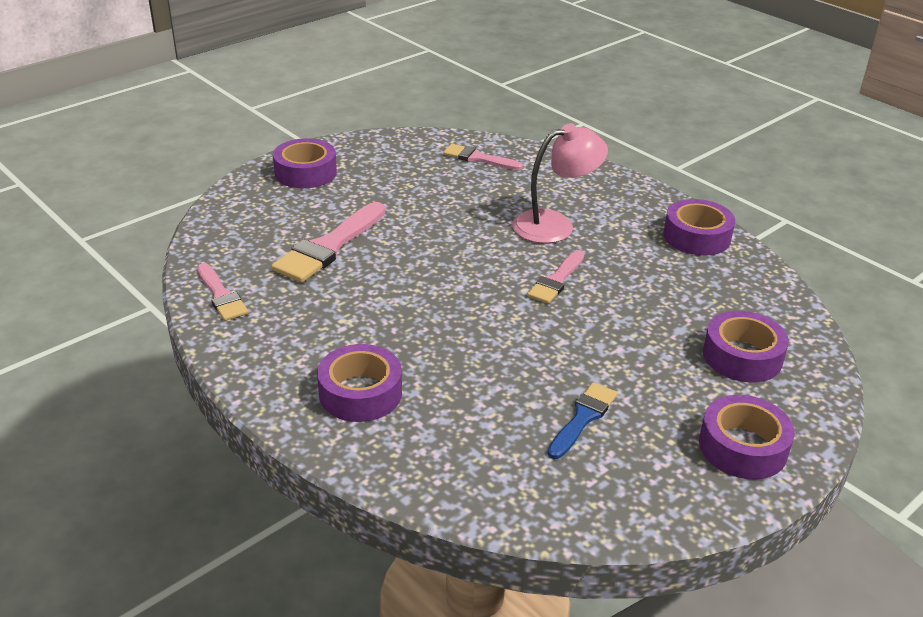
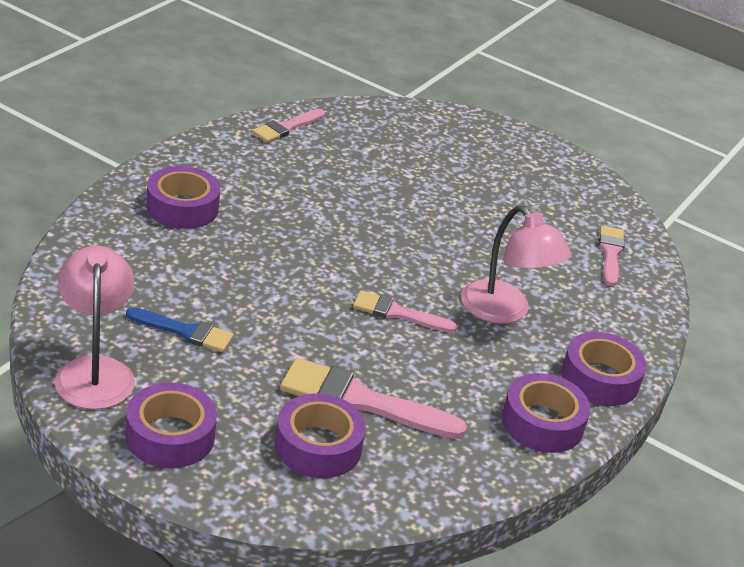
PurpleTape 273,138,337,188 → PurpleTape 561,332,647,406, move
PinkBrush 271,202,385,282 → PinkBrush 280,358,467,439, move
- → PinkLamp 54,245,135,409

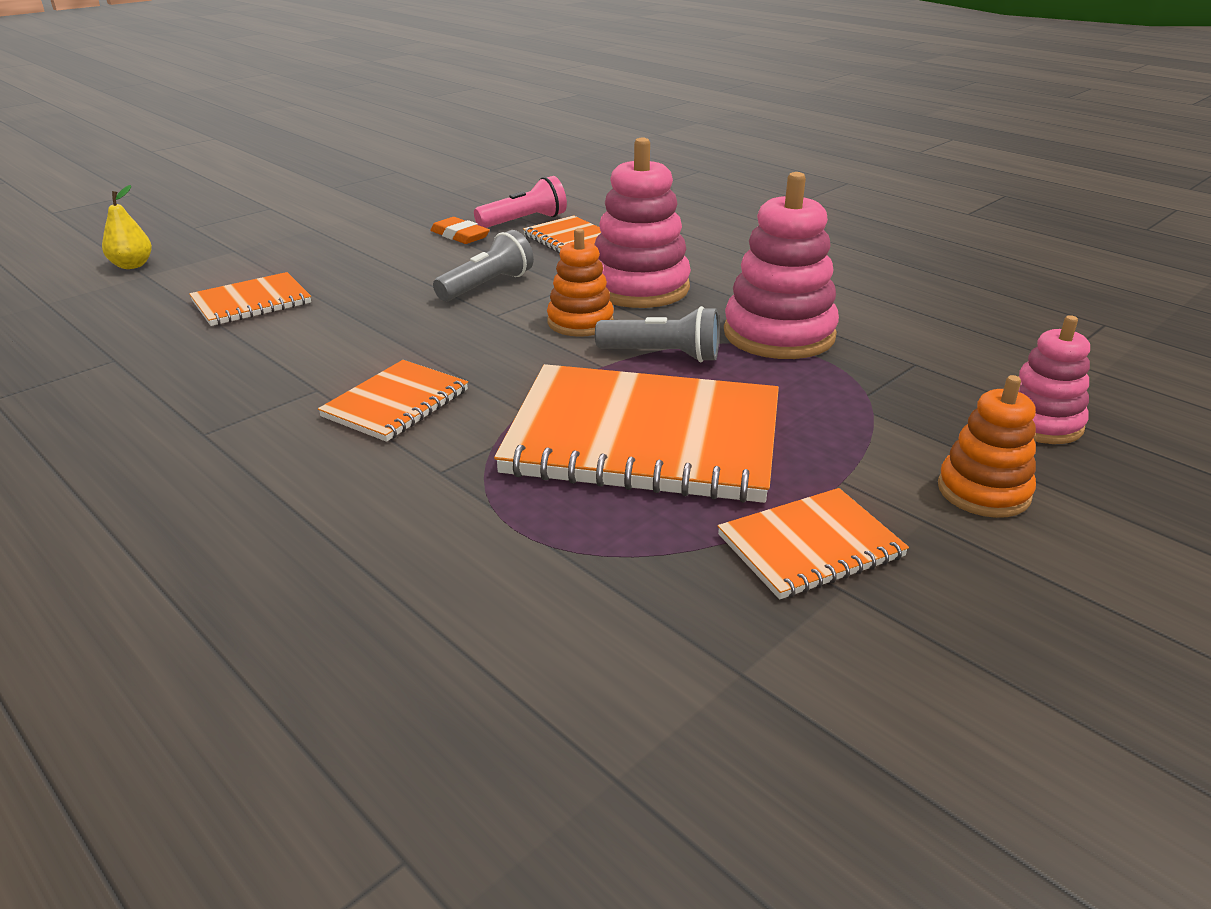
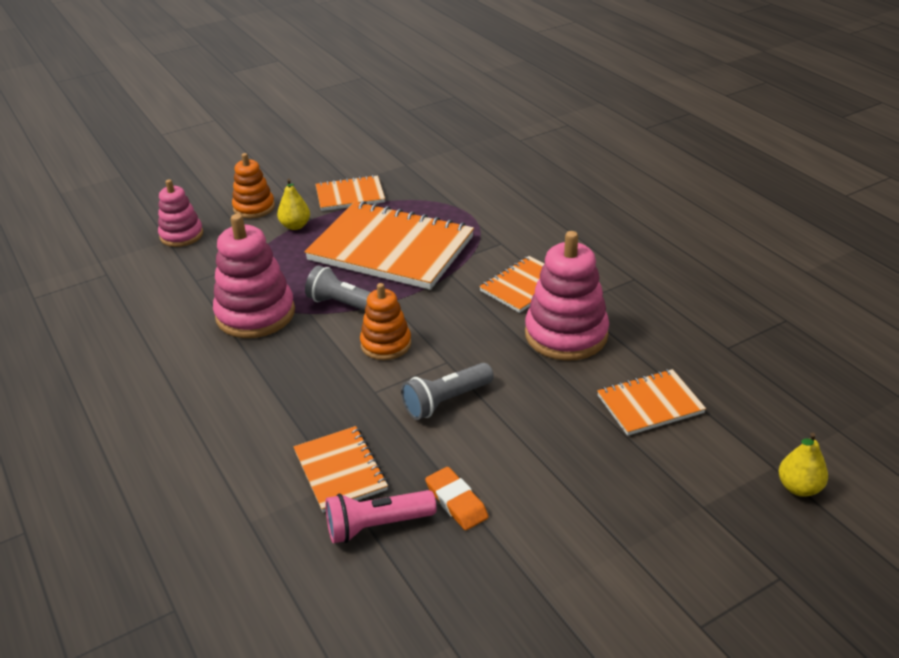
PinkStackingToy 594,137,691,308 → PinkStackingToy 525,231,609,361, move
- → YellowPear 277,179,310,230

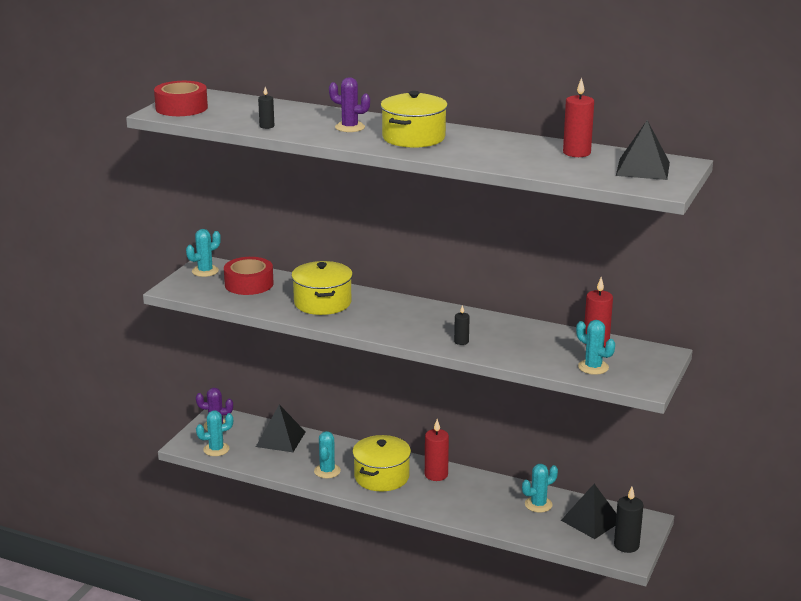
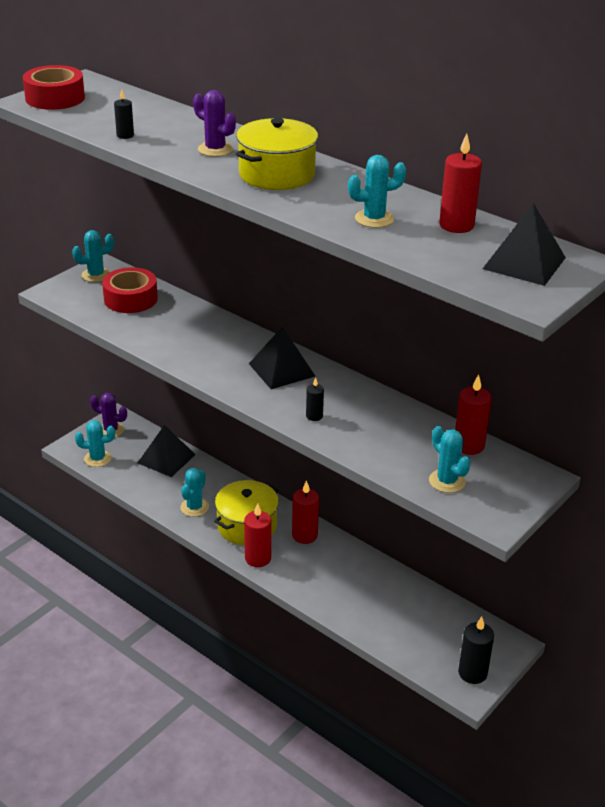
YellowPot 291,261,353,315 → -
TurquoiseCactus 522,464,558,513 → TurquoiseCactus 348,155,406,228, move
BlackPyramid 561,484,617,539 → BlackPyramid 249,327,316,389, move
- → RedCandle 244,503,271,567

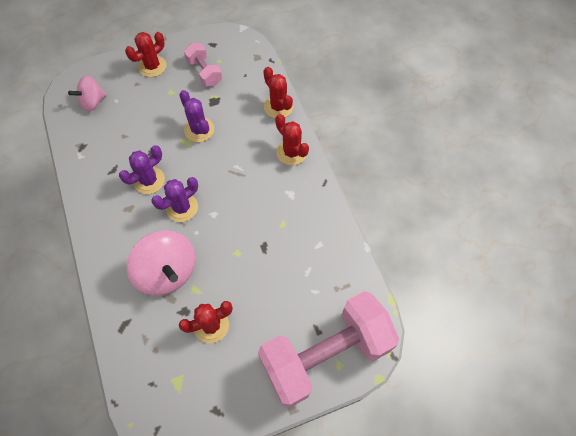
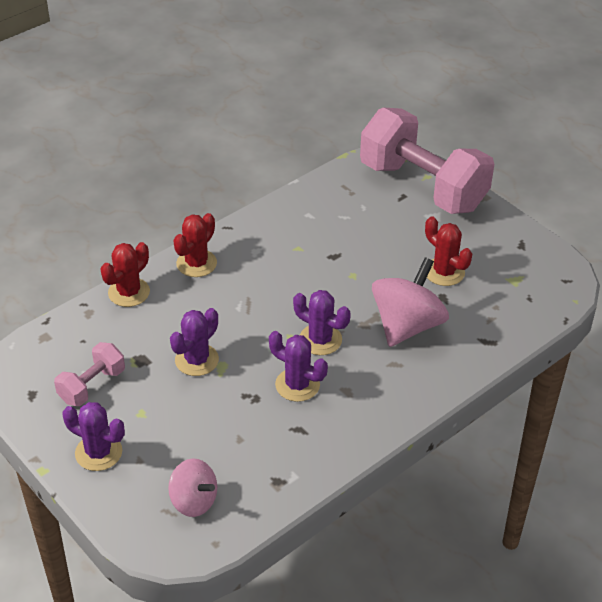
RedCactus 125,32,167,77 → PurpleCactus 62,402,125,471

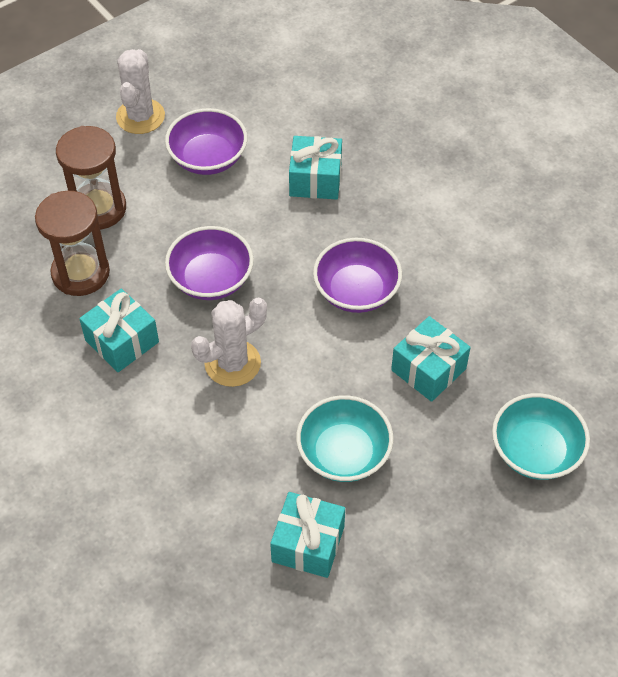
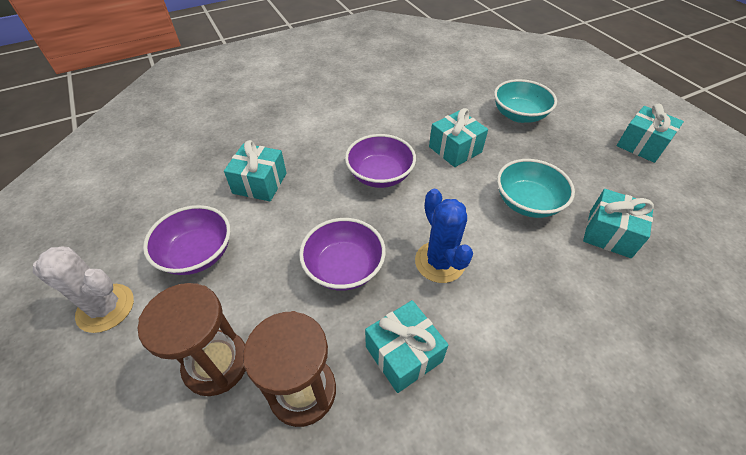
WhiteCactus 191,297,267,387 → BlueCactus 415,189,473,283
- → TurquoiseGift 617,104,684,163

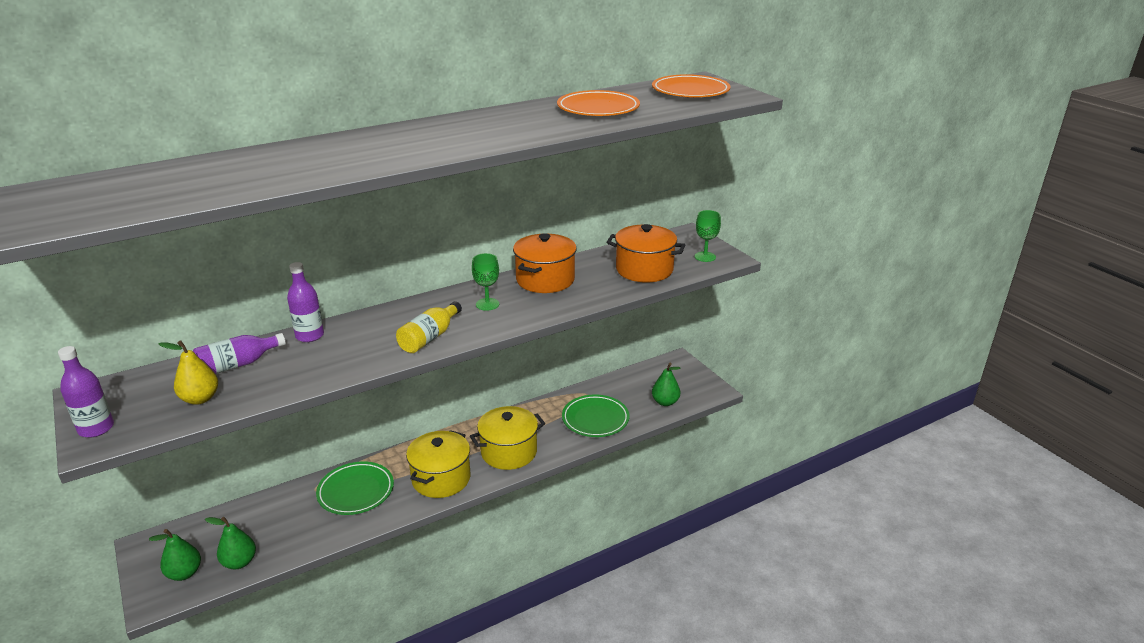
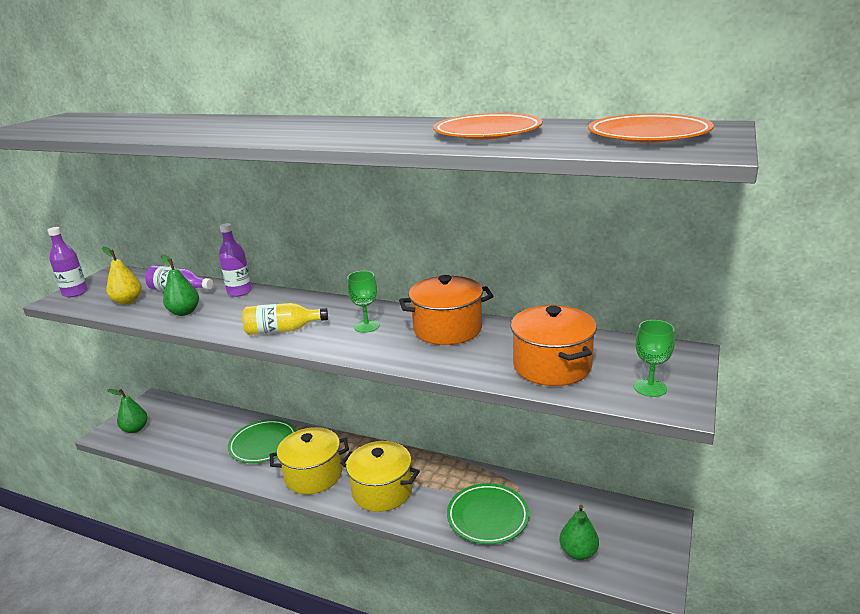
GreenPear 205,517,256,569 → GreenPear 161,254,199,316, move

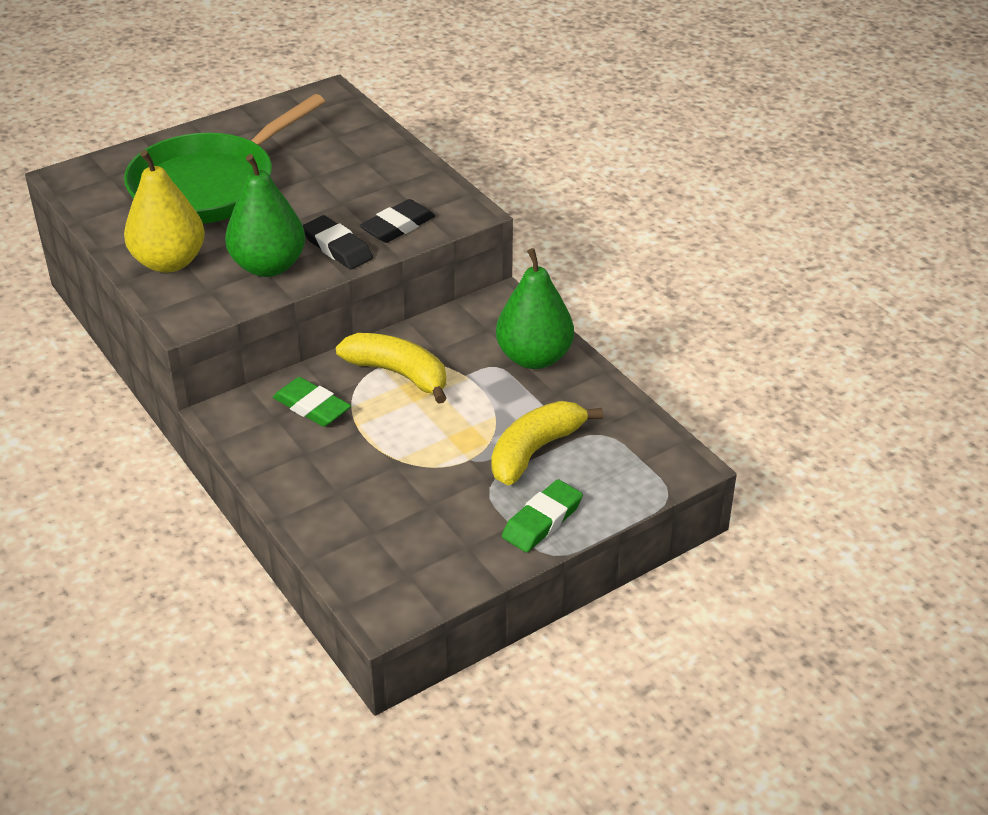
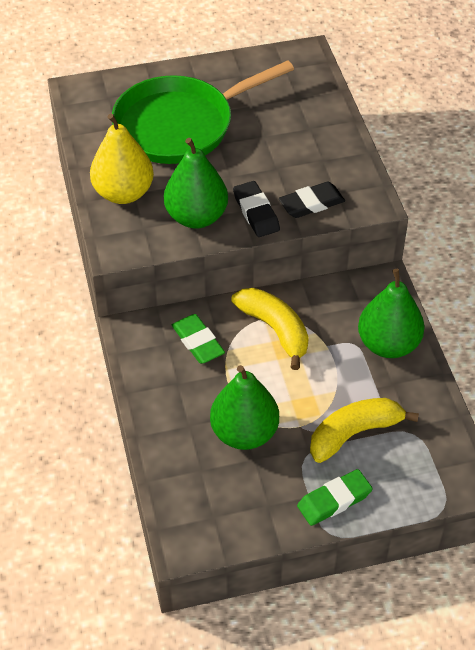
- → GreenPear 210,365,279,450

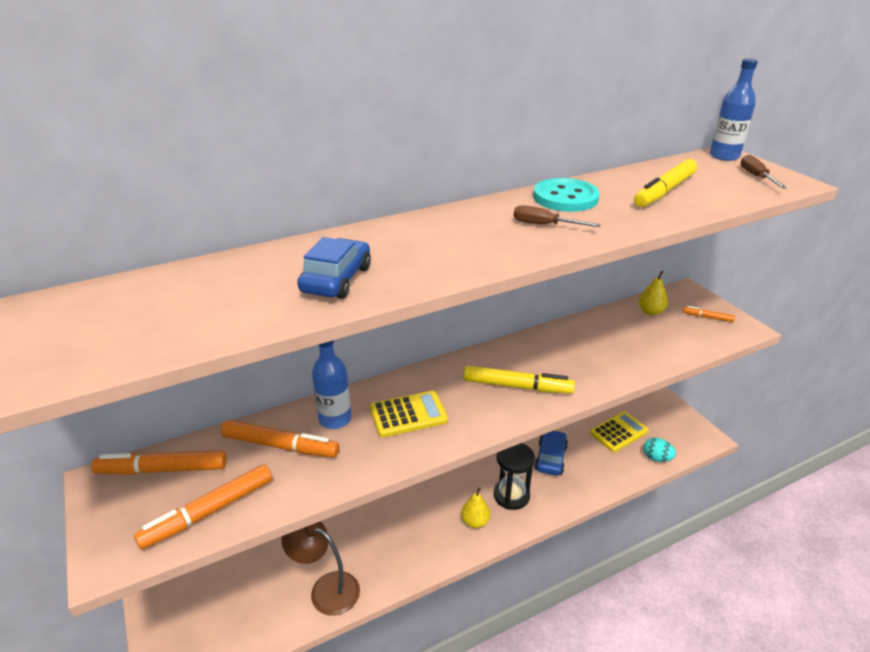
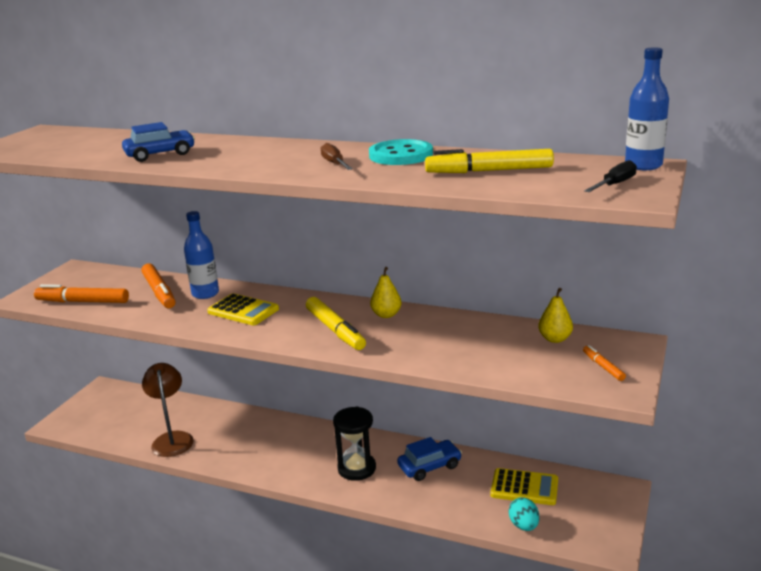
BrownScrewdriver 740,155,787,188 → BlackScrewdriver 584,160,637,192
OrangeMarker 91,450,227,475 → -
YellowPear 461,488,490,528 → YellowPear 370,267,402,318, move

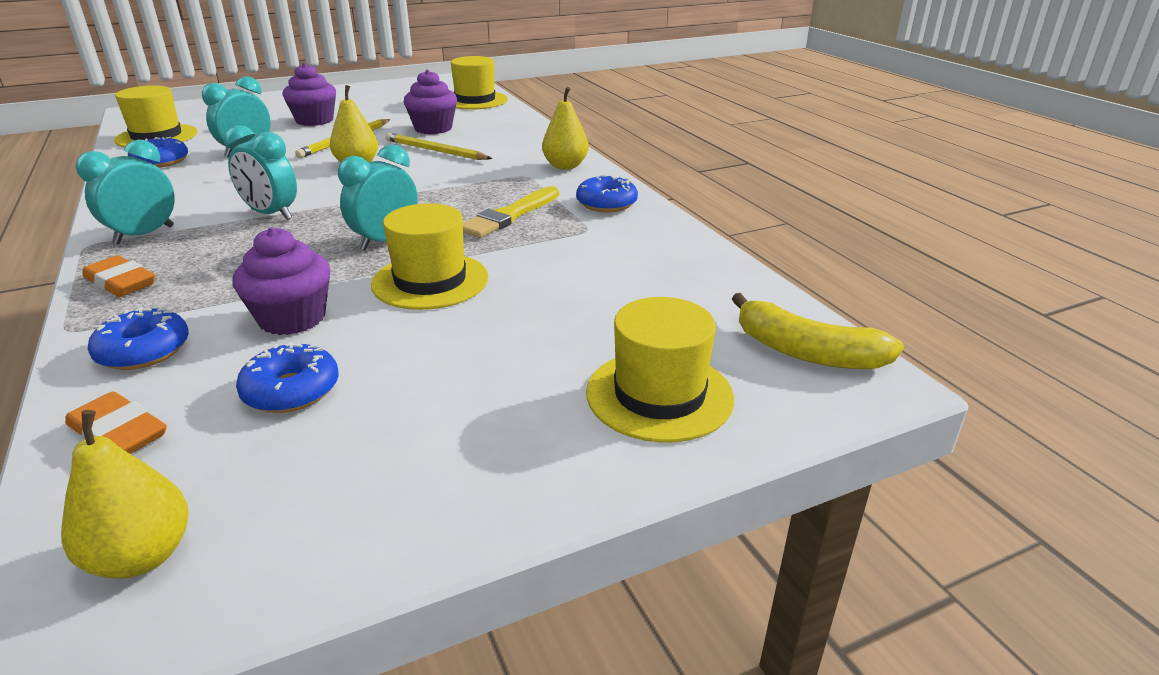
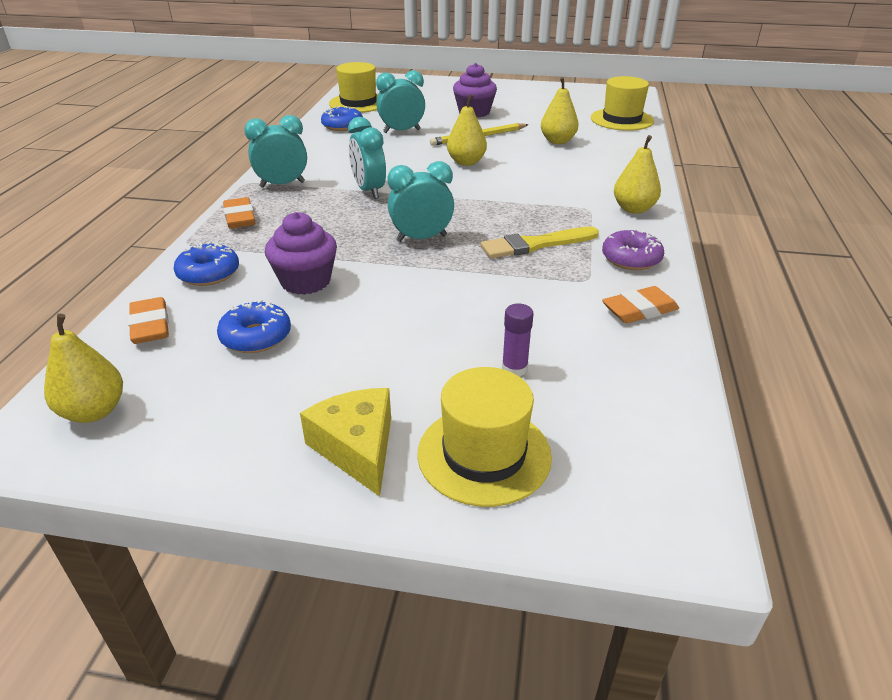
PurpleCupcake 404,70,457,134 → YellowPear 541,77,578,144
YellowPencil 385,133,492,160 → -
BlueDonut 576,174,638,212 → PurpleDonut 602,230,664,270
YellowHat 371,203,488,310 → -
YellowBanana 732,293,904,369 → -
- → OrangeEraser 602,286,679,323
- → PurpleGlueStick 502,304,534,376
- → YellowCheese 300,388,391,497

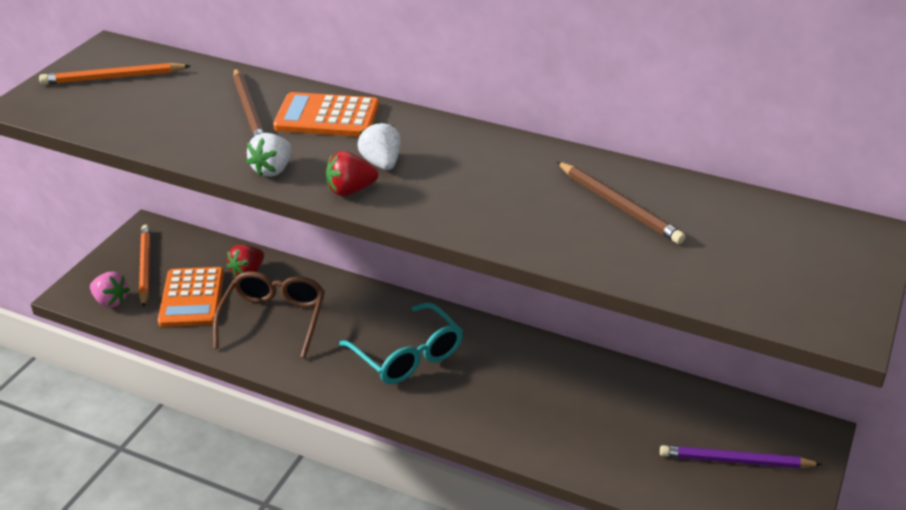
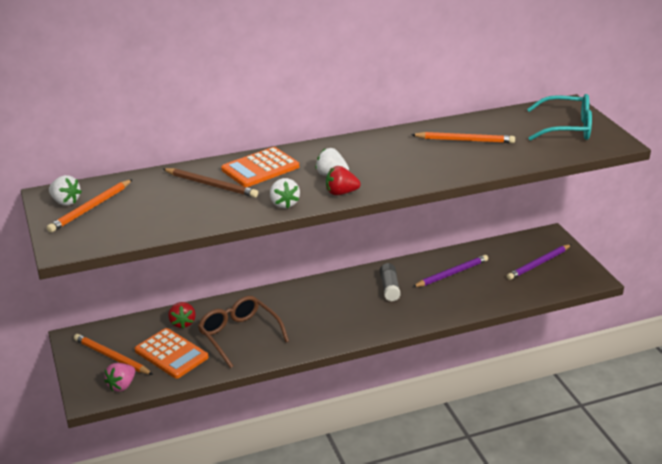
RedStrawberry 326,151,378,196 → RedStrawberry 326,166,361,195, 60 degrees clockwise
BrownPencil 557,162,685,244 → OrangePencil 411,132,515,143
PinkStrawberry 90,271,130,308 → PinkStrawberry 104,363,135,392, 135 degrees clockwise
TurquoiseGlasses 339,302,463,384 → TurquoiseGlasses 527,94,592,141, move
- → WhiteStrawberry 49,175,82,206
- → PurplePencil 413,255,488,287
- → GreyGlueStick 380,263,401,302

